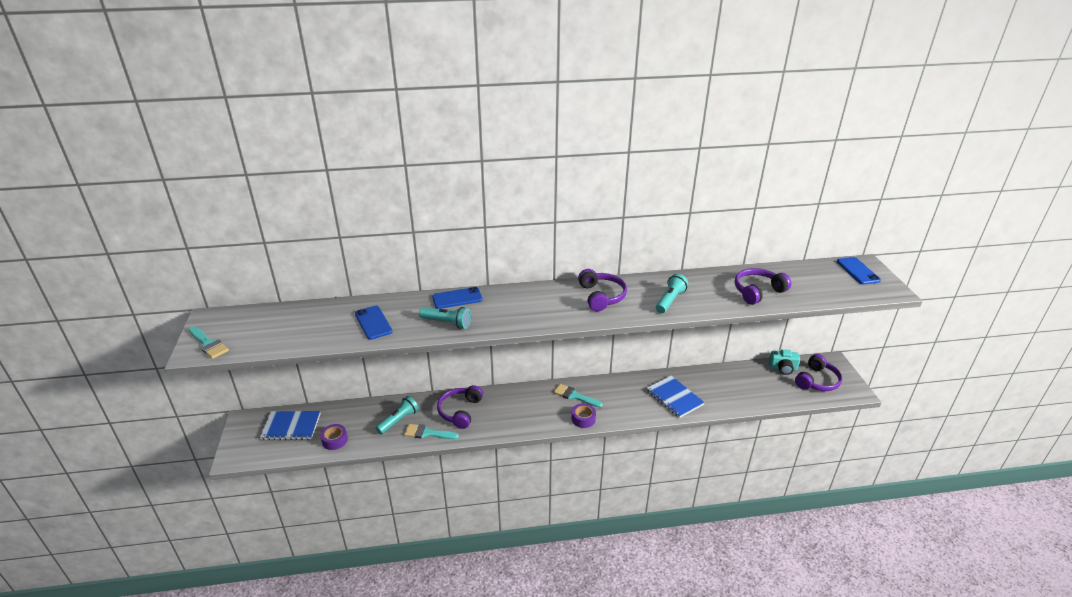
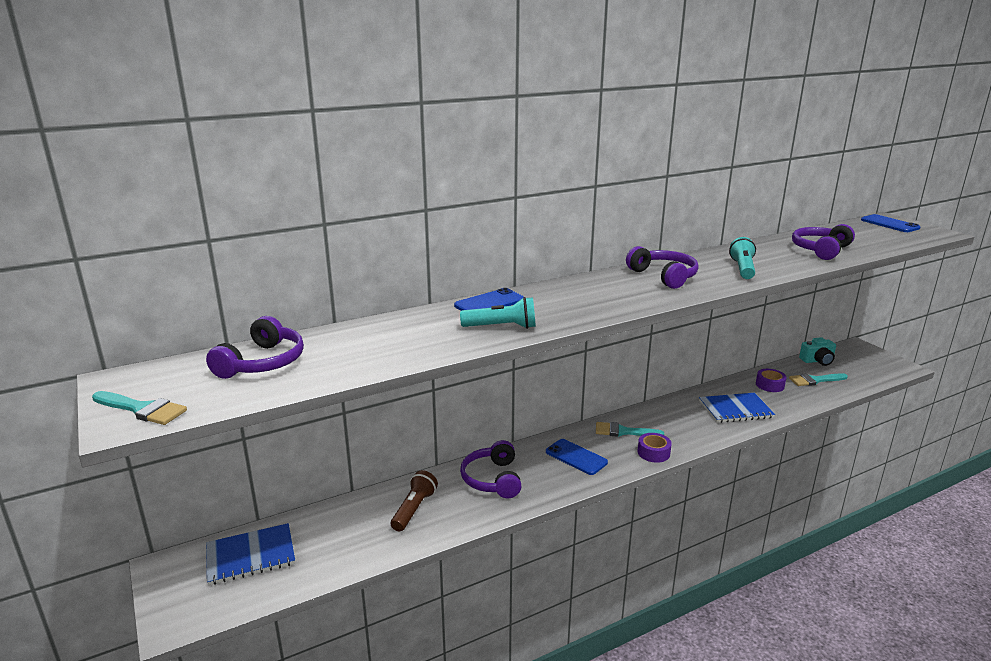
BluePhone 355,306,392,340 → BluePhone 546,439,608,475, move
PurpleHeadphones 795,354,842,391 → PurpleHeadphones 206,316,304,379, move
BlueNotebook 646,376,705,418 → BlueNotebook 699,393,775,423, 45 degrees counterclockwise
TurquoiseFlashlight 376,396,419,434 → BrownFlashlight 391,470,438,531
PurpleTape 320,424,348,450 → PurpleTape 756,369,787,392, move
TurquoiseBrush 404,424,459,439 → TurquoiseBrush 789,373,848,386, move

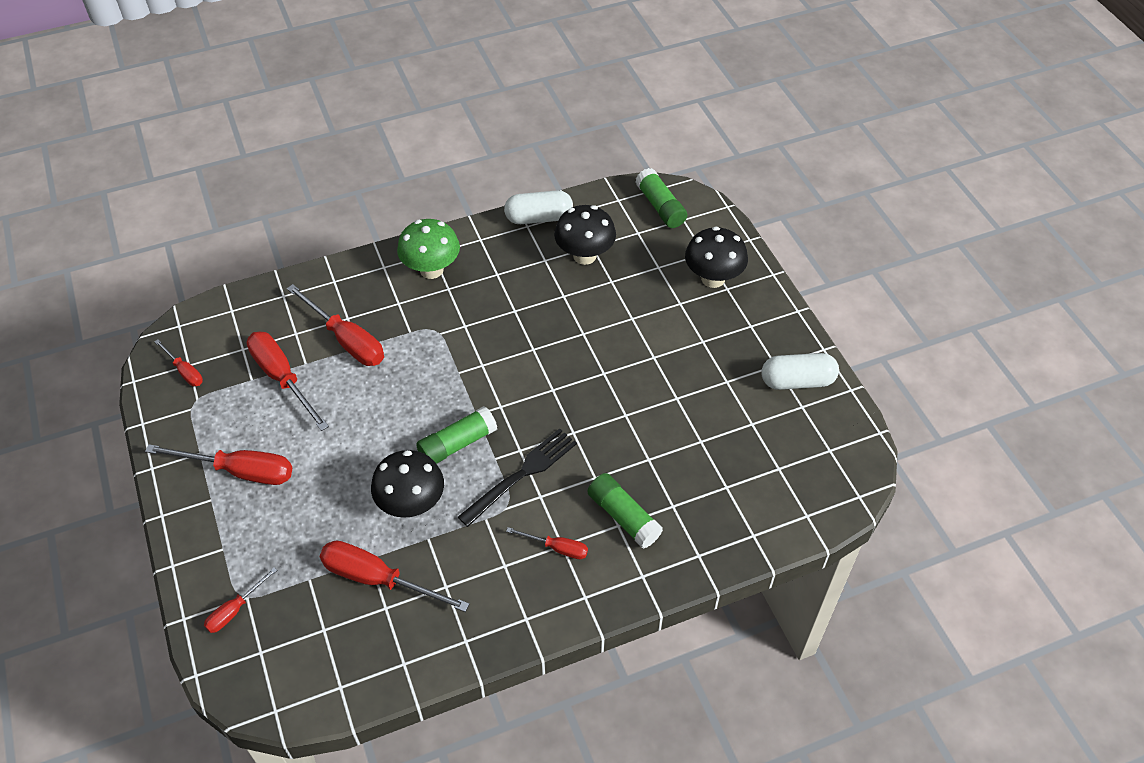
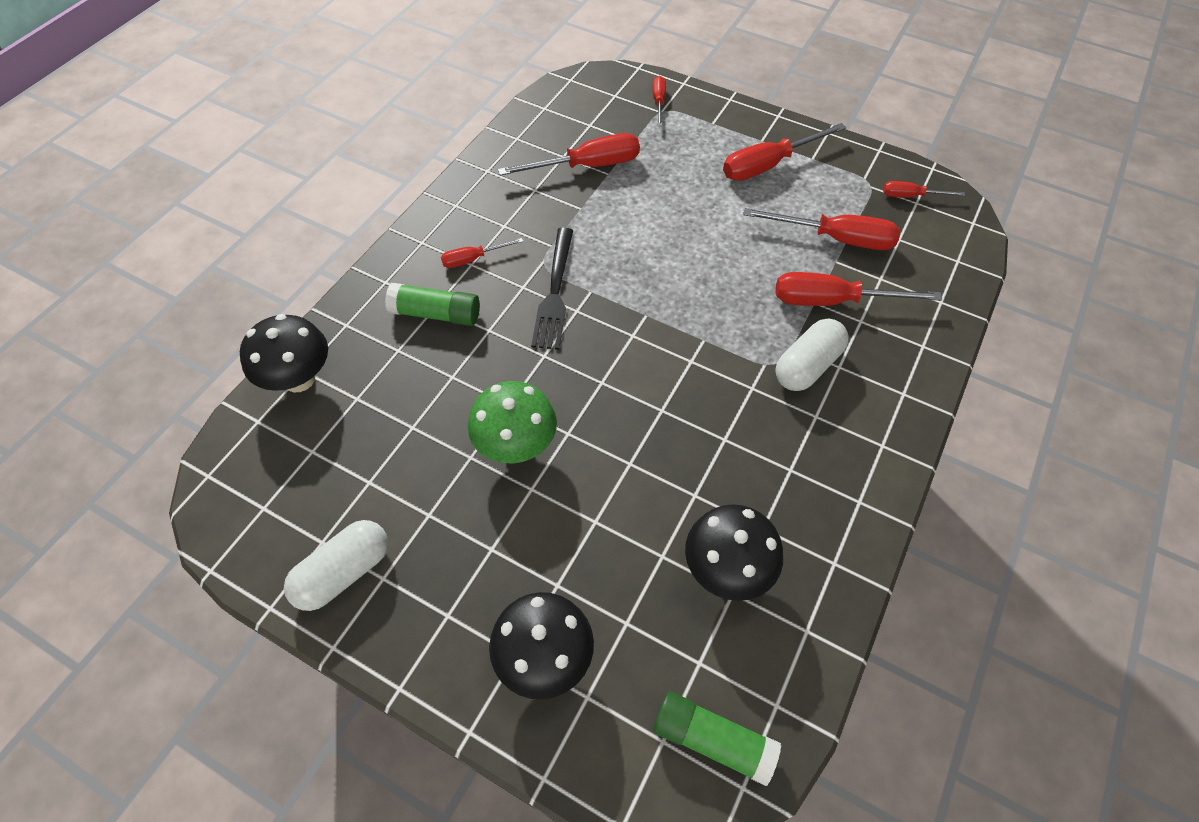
WhiteCapsule 504,190,573,224 → WhiteCapsule 775,319,849,391, move
GreenMushroom 397,219,460,279 → GreenMushroom 468,381,557,463, move
GreenGlueStick 416,406,497,464 → -
BlackMushroom 371,450,444,518 → BlackMushroom 240,314,328,393, move

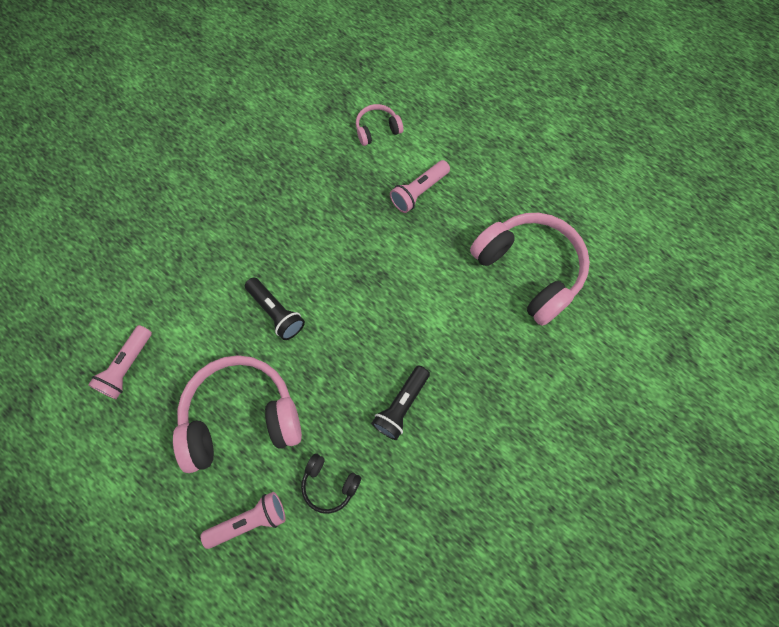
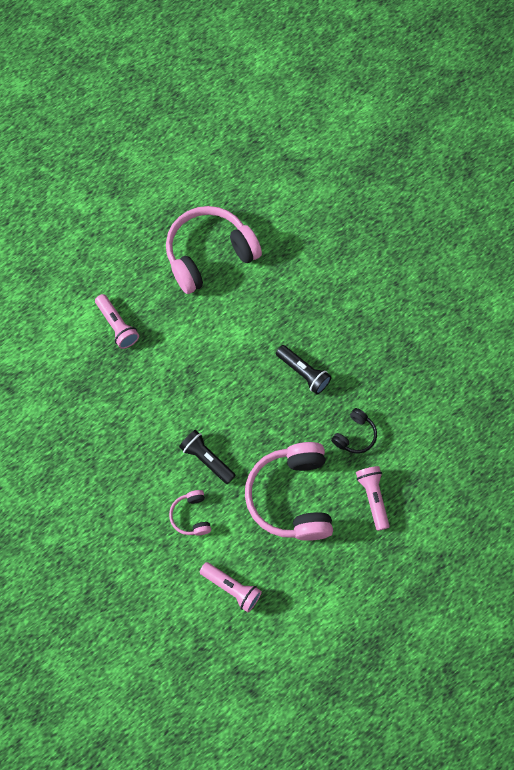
PinkHeadphones 356,104,403,146 → PinkHeadphones 169,490,211,535, move
BlackFlashlight 245,277,305,340 → BlackFlashlight 179,430,236,484, 105 degrees counterclockwise

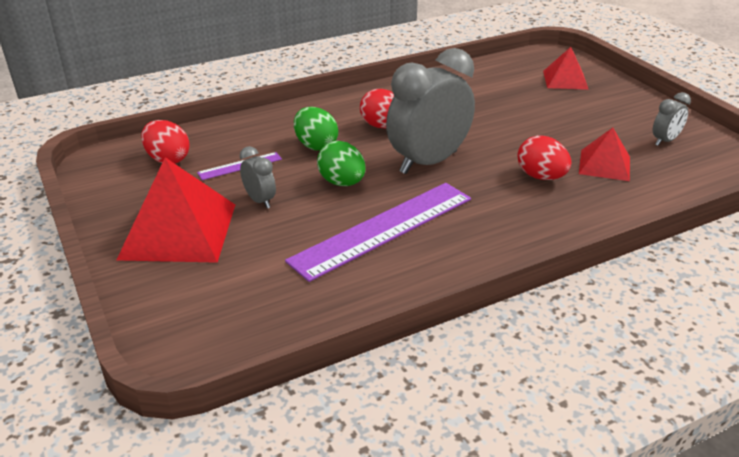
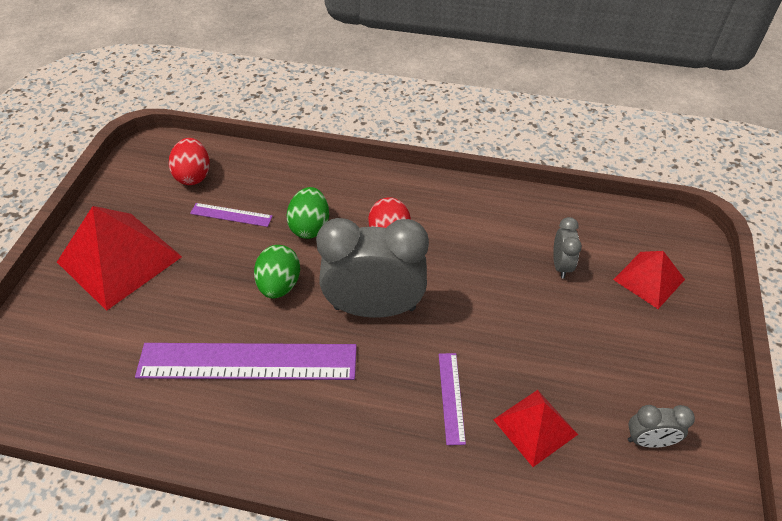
RedEgg 518,135,571,180 → PurpleRuler 439,353,466,445
GreyClock 239,146,276,208 → GreyClock 553,217,582,279, move

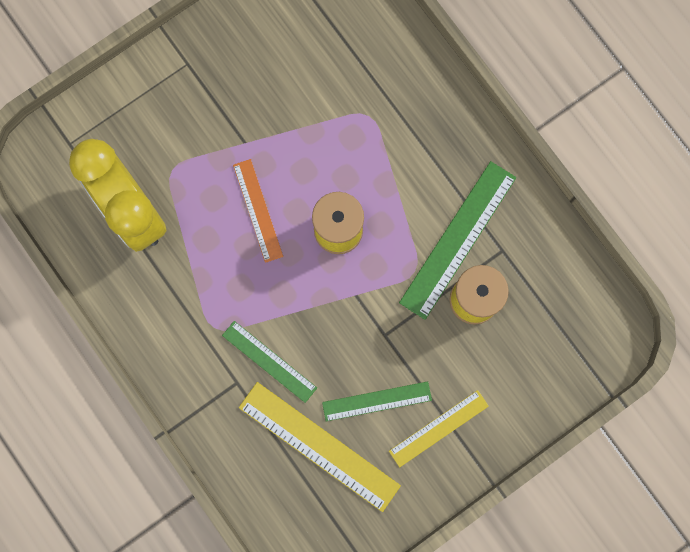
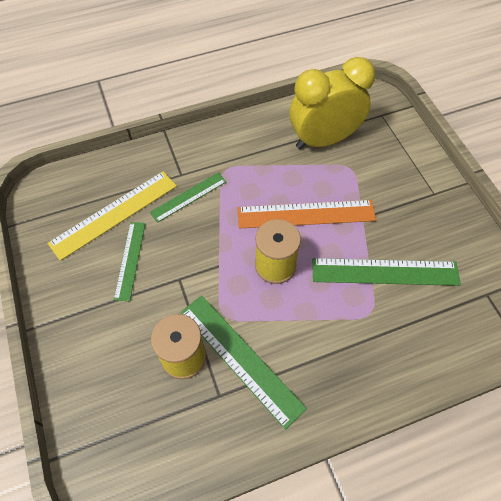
OrangeRuler 233,159,283,263 → OrangeRuler 238,200,376,228, x1.63
YellowRuler 389,390,489,467 → -
- → GreenRuler 312,258,461,286

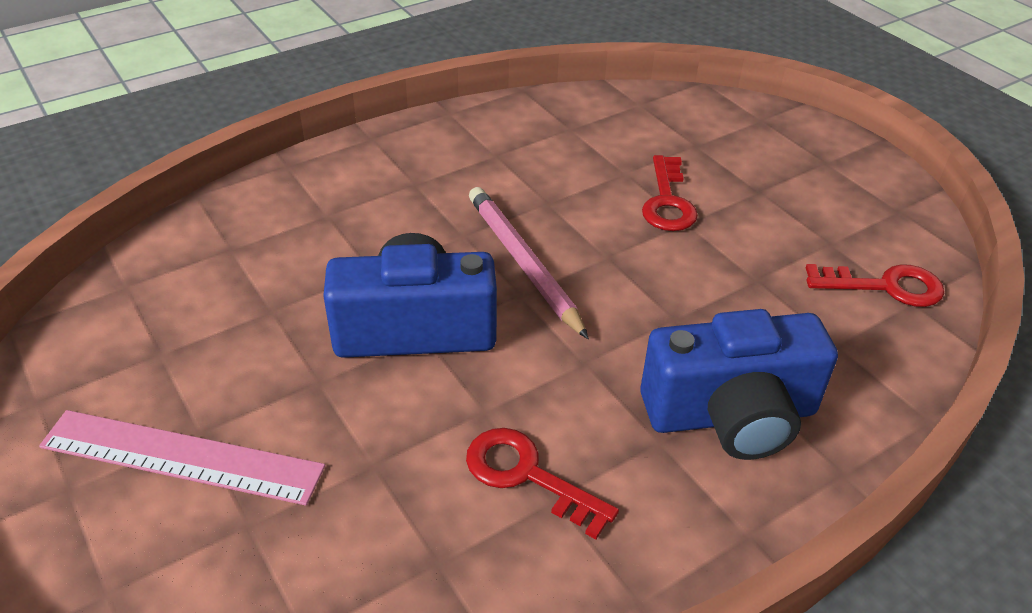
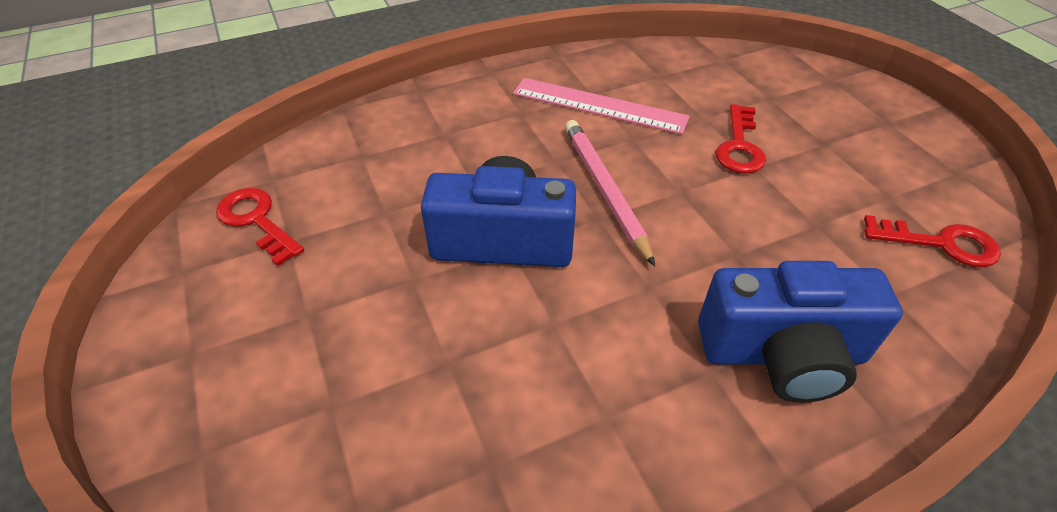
PinkRuler 39,410,325,506 → PinkRuler 513,78,690,134, move
RedKey 466,428,619,539 → RedKey 216,188,304,266, move

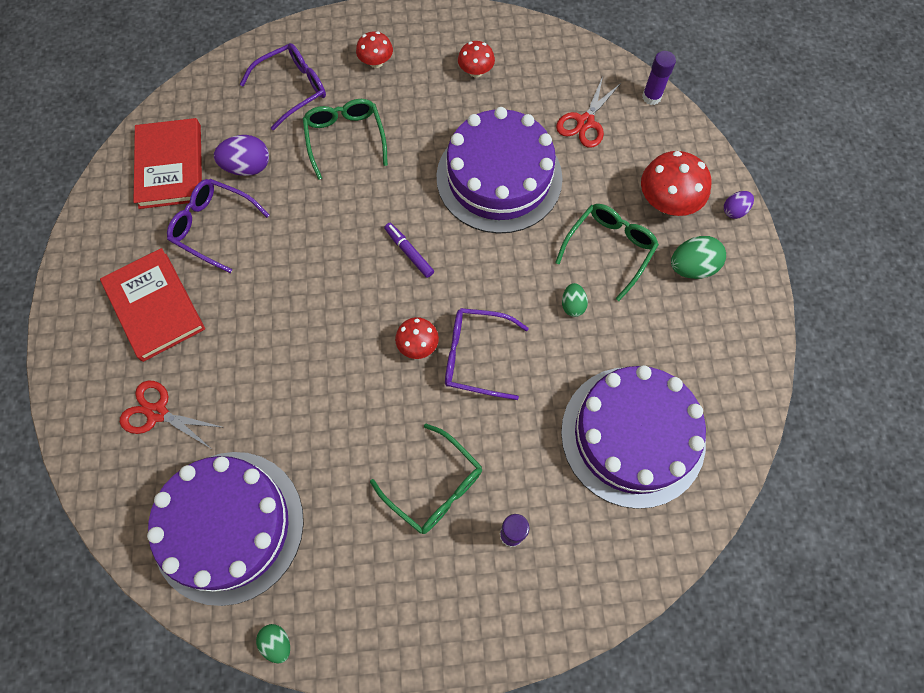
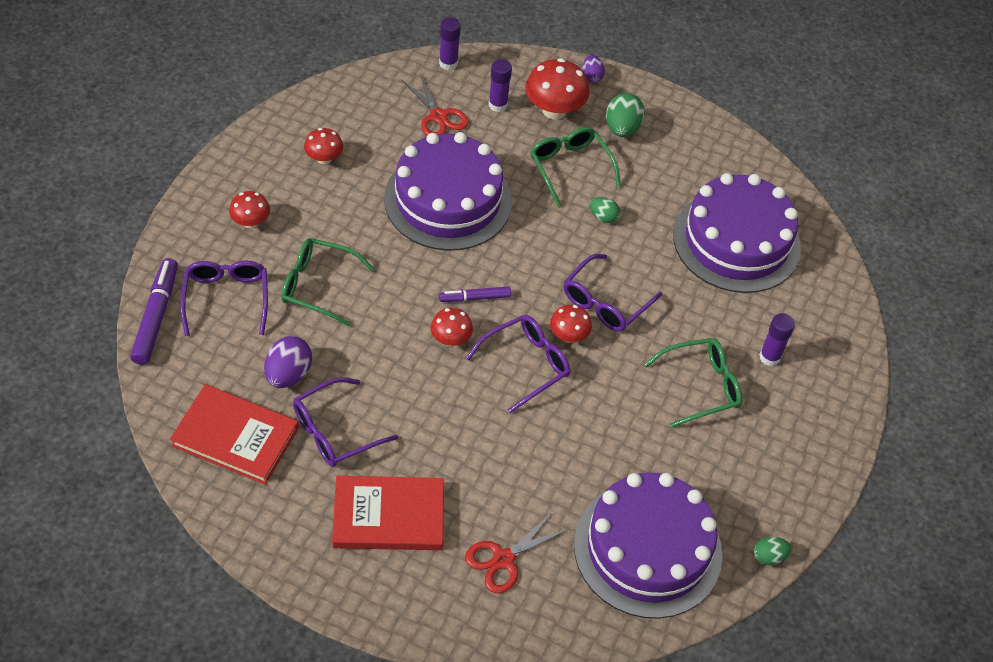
- → PurpleGlueStick 489,59,512,112
- → PurpleMarker 130,258,178,365
- → RedMushroom 430,308,473,346
- → PurpleGlasses 466,315,570,413

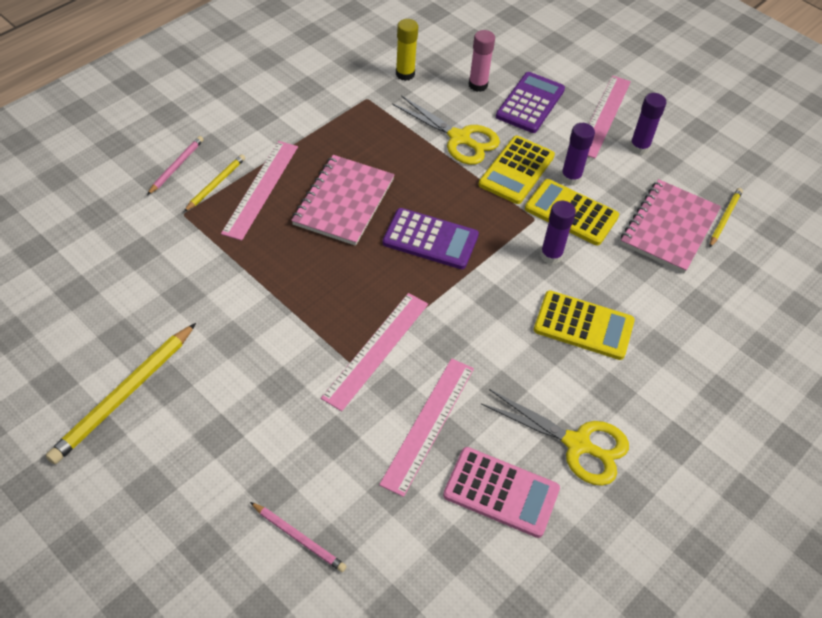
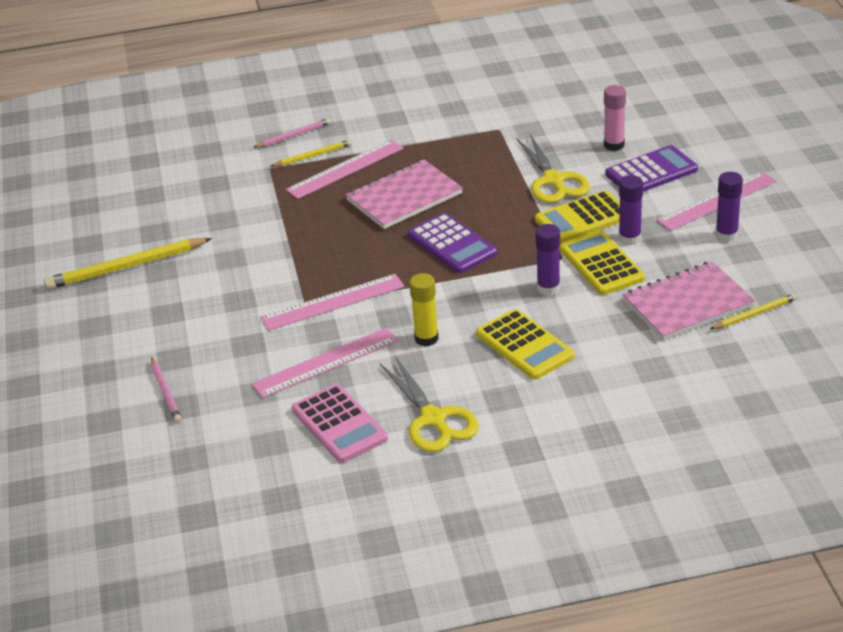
YellowGlueStick 396,19,418,81 → YellowGlueStick 409,273,439,346, move

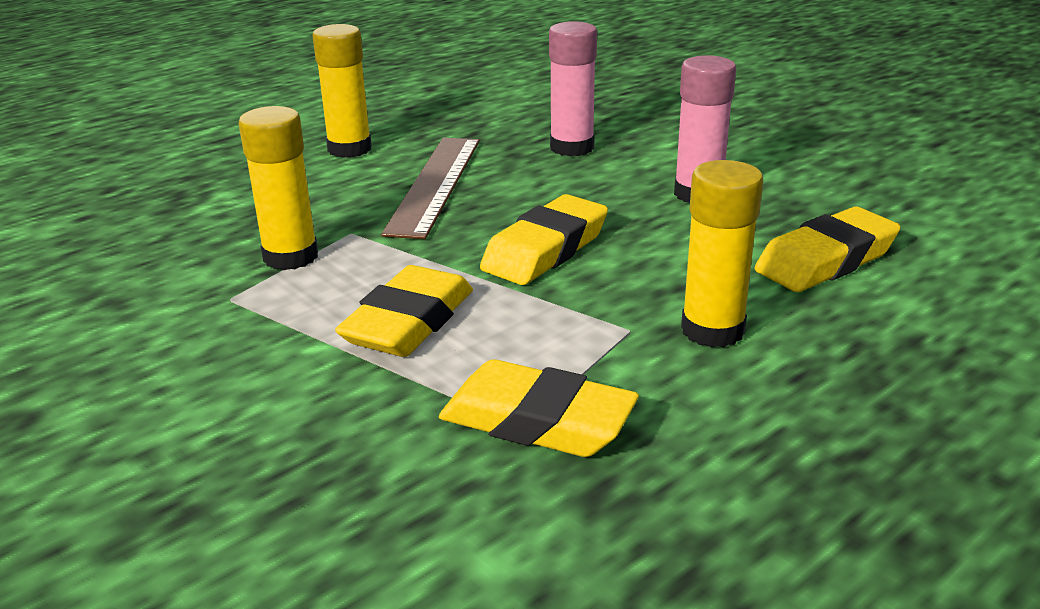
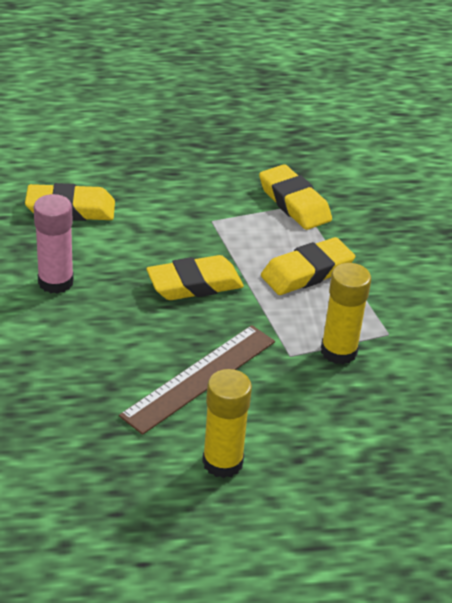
PinkGlueStick 549,21,597,156 → -
YellowGlueStick 681,160,763,348 → -

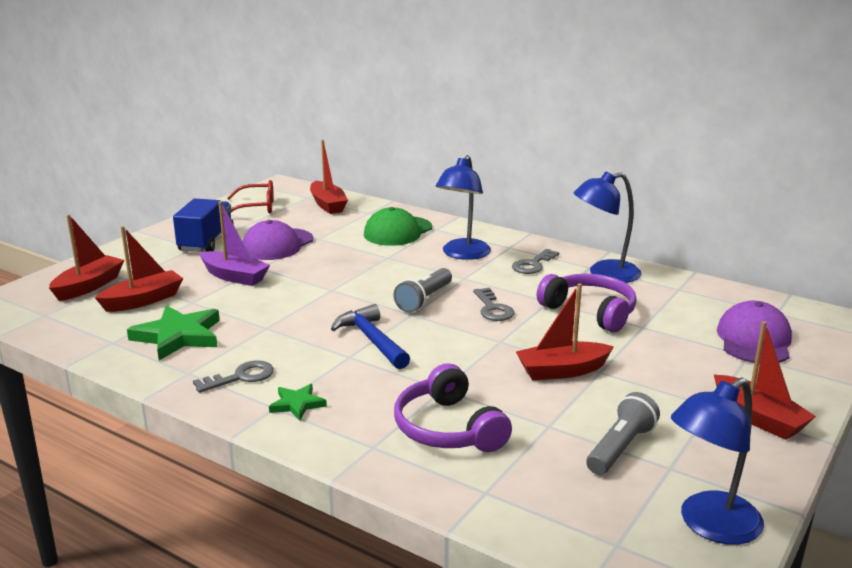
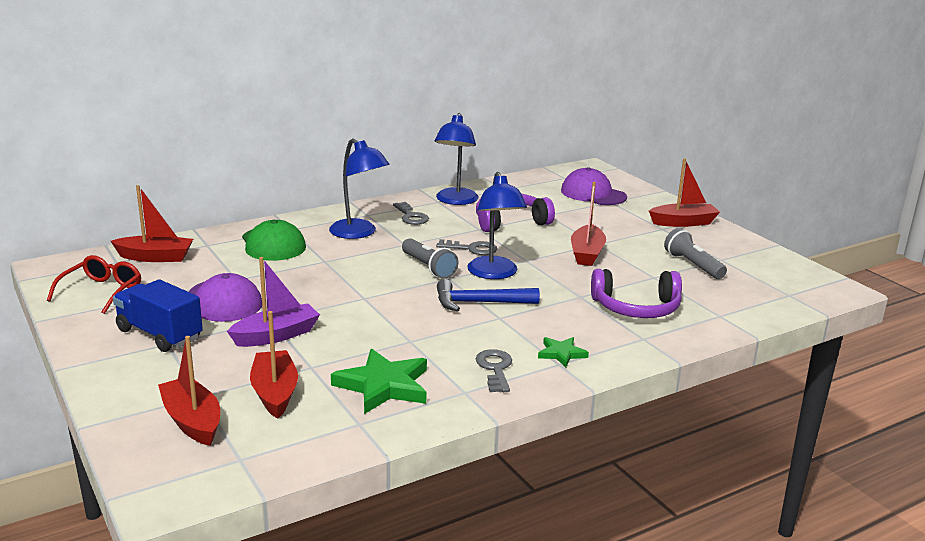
BlueLamp 671,377,764,545 → BlueLamp 467,172,527,279, move

